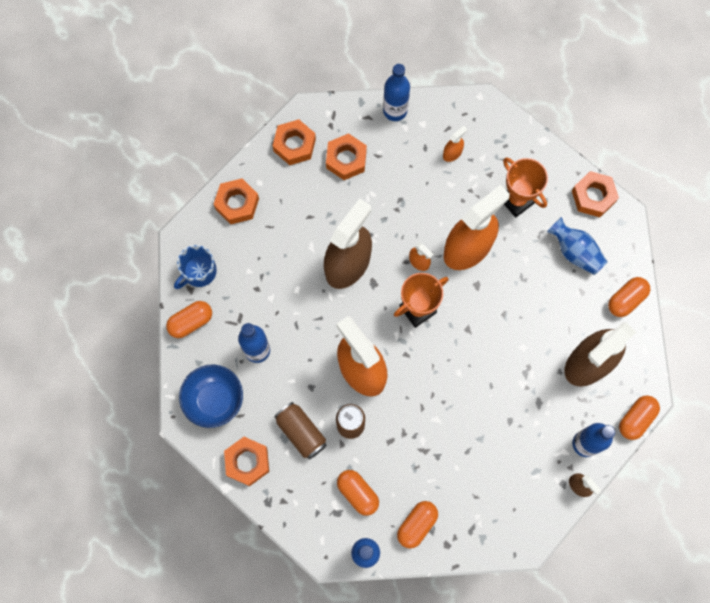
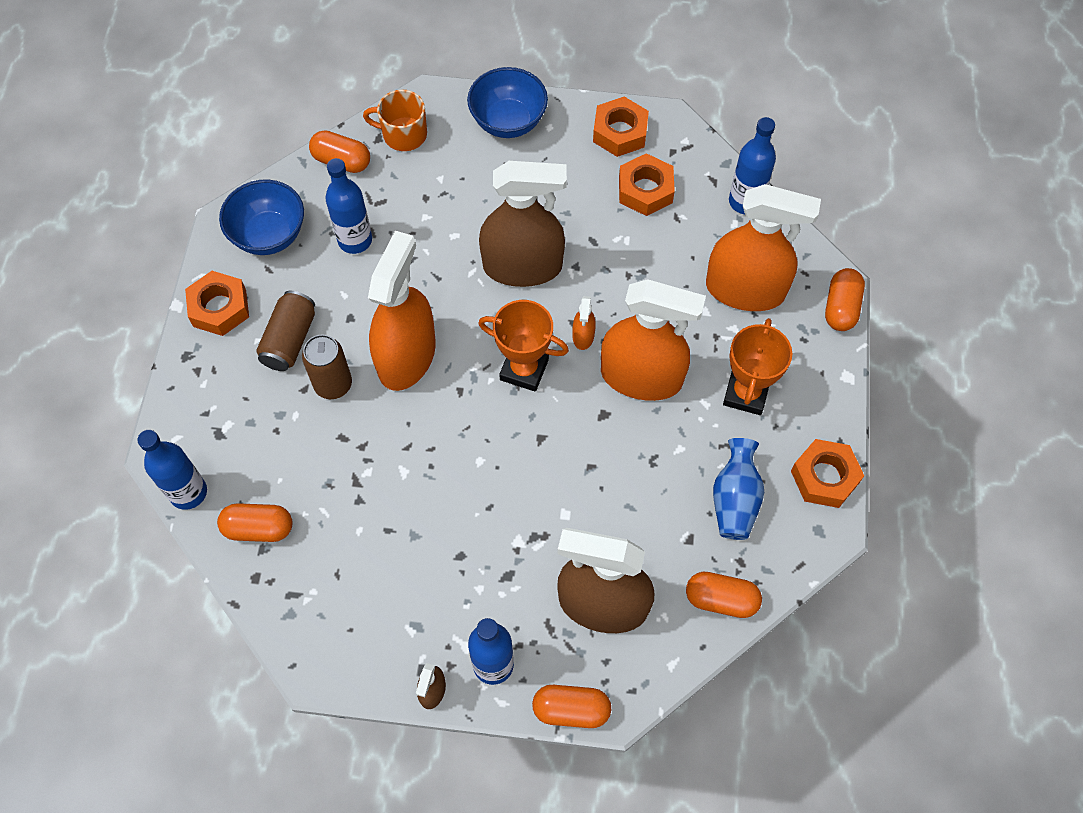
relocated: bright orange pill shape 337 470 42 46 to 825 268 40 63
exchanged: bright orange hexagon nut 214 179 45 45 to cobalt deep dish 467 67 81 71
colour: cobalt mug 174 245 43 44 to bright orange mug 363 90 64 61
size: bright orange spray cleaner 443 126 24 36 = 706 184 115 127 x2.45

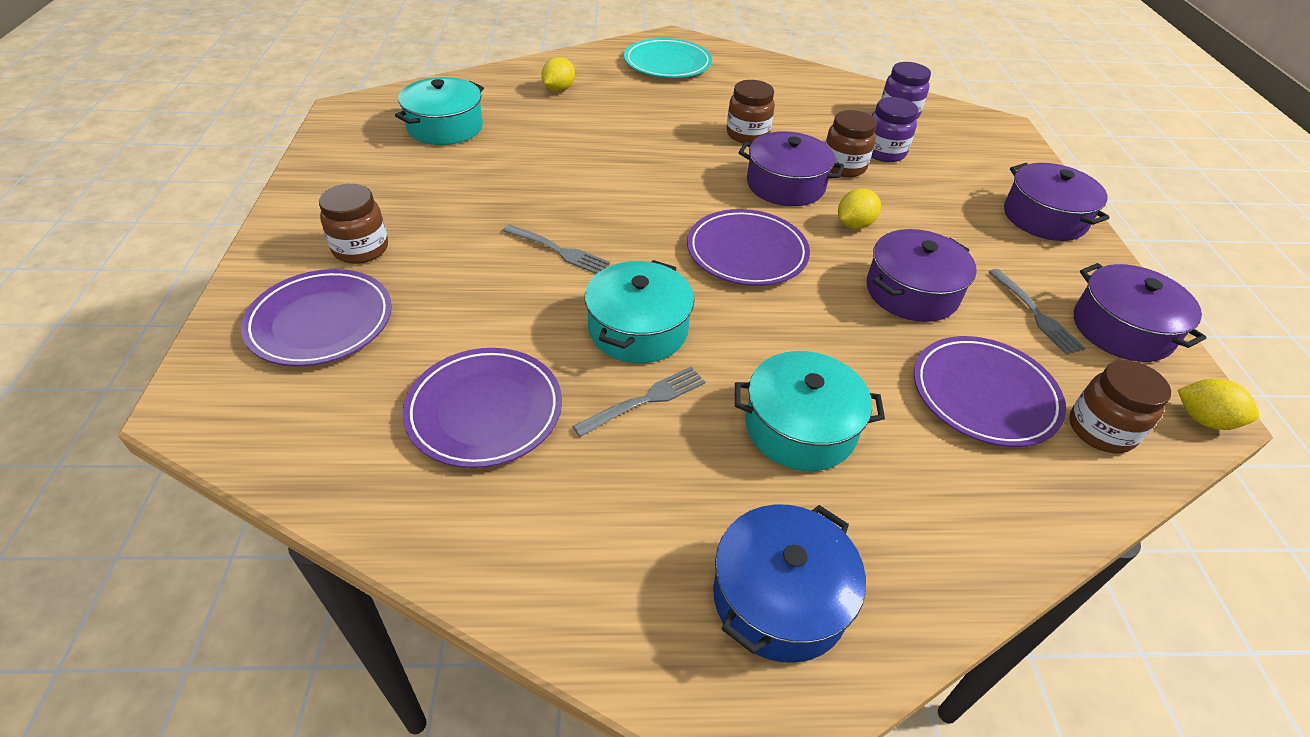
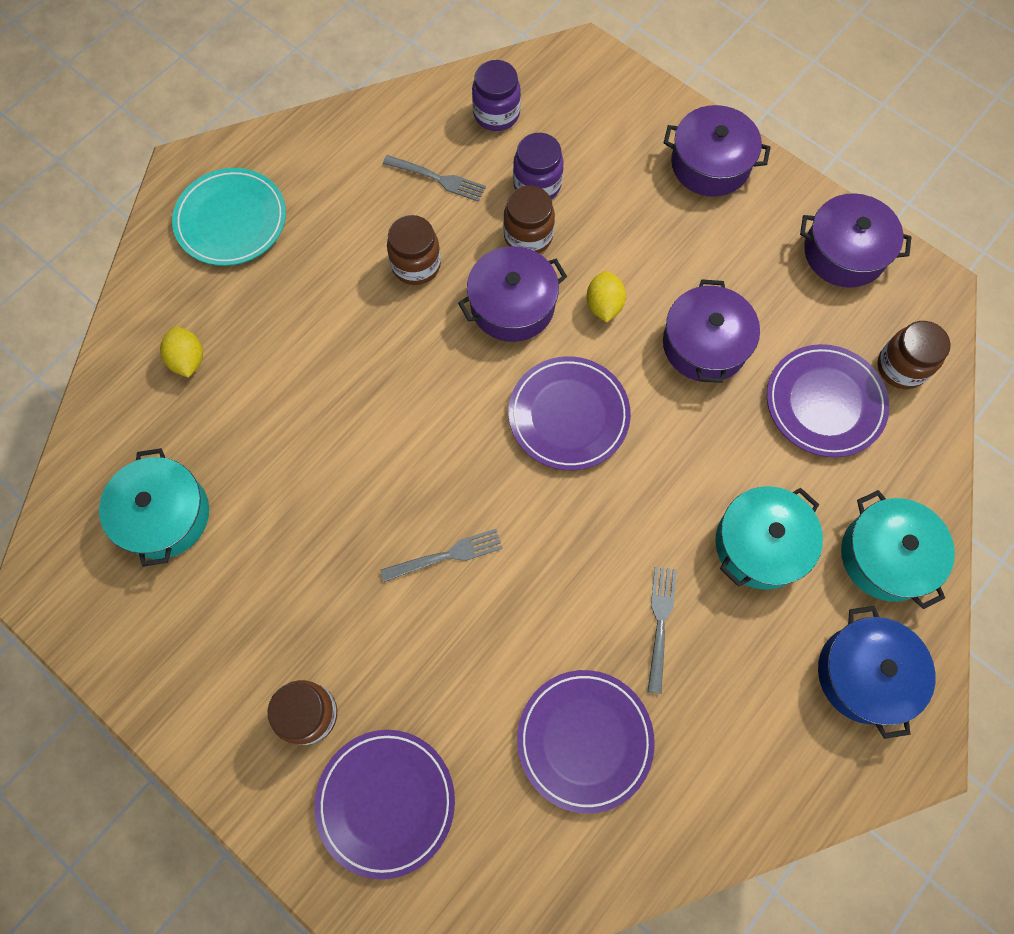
missing: bright yellow citrus fruit 1178 379 81 51
relocated: teal pot 585 260 109 103 to 841 490 114 119; grey fork 989 269 96 86 to 383 155 103 47

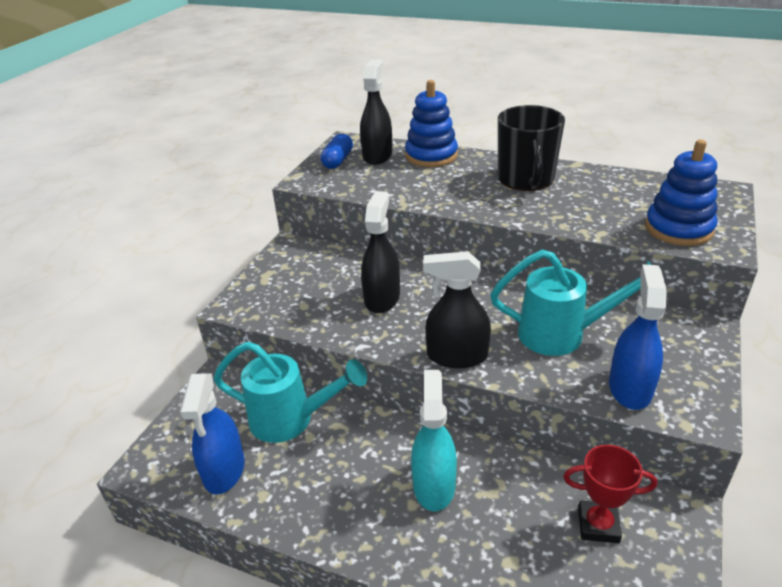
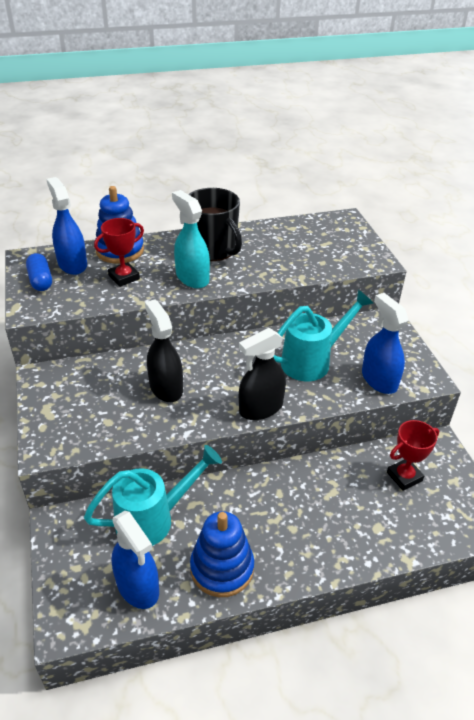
appeared: scarlet prize cup 94 218 50 69
relocated: teal spray cleaner 411 370 46 141 to 172 190 38 98; cobalt stacking rings 645 140 73 106 to 190 511 64 86
colour: jet-black spray cleaner 360 59 32 106 to cobalt spray cleaner 47 177 40 98

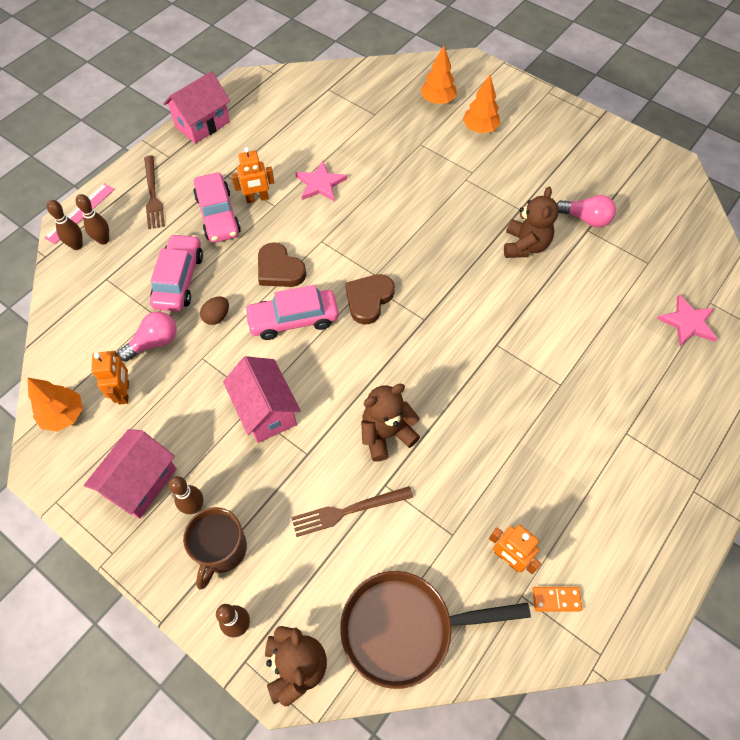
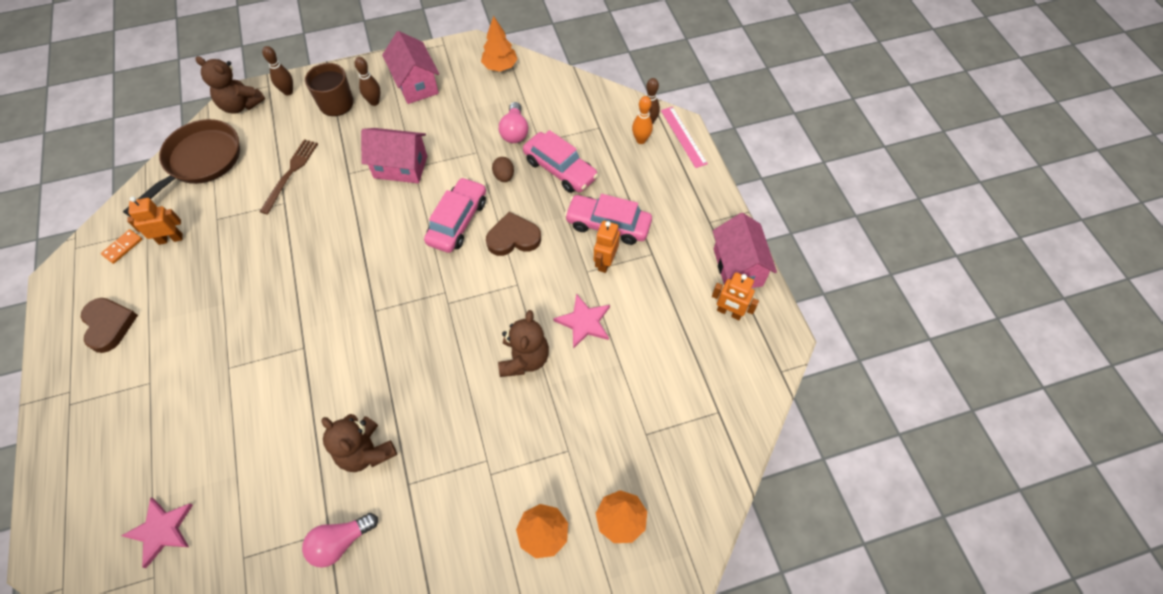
missing: dark brown fork 144 155 21 74
relocated: bright orange robot 91 351 38 54 to 712 272 47 48; dark brown heart 345 274 50 50 to 81 298 57 55; dark brown teddy 361 384 59 78 to 498 310 51 67
colour: dark brown tenpin 76 194 33 51 to bright orange tenpin 632 96 21 48

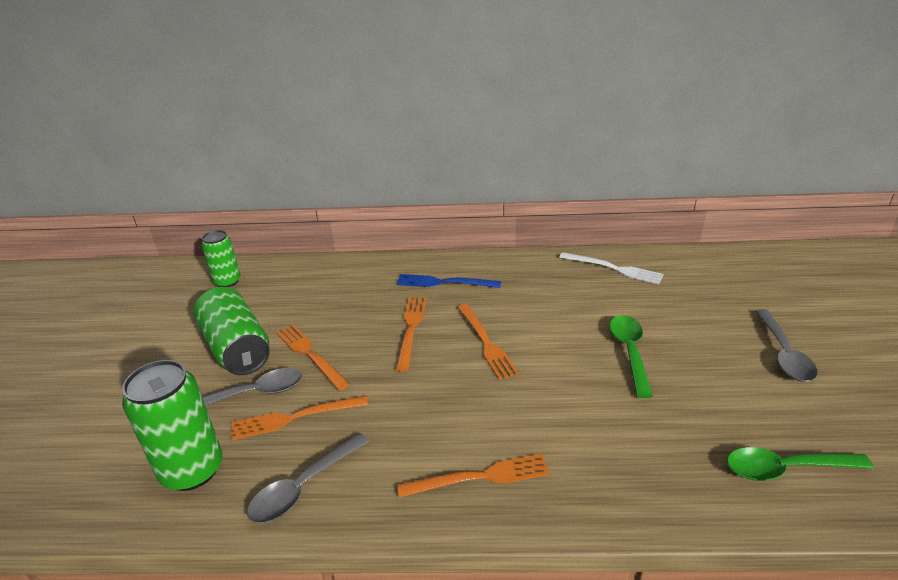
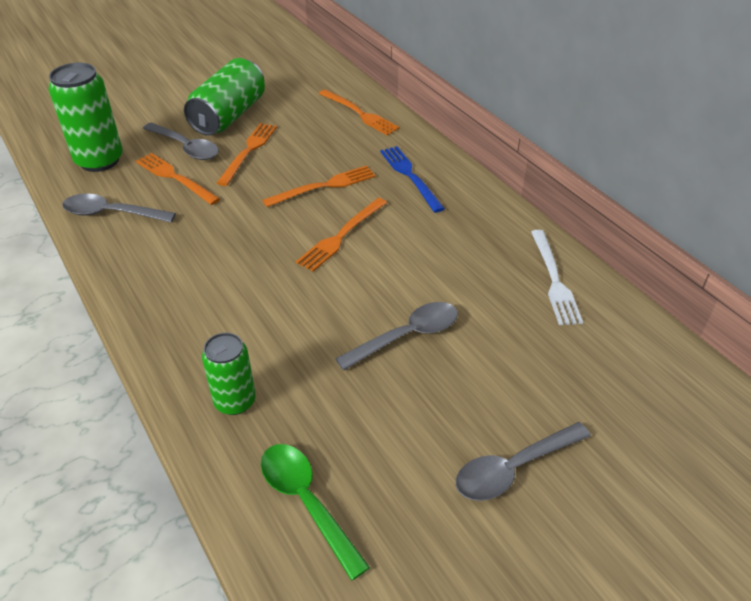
relocated: green can 201 230 40 57 to 202 333 54 82; bright orange fork 397 454 153 44 to 319 89 81 46
colour: green tablespoon 610 315 43 83 to grey tablespoon 335 302 123 69

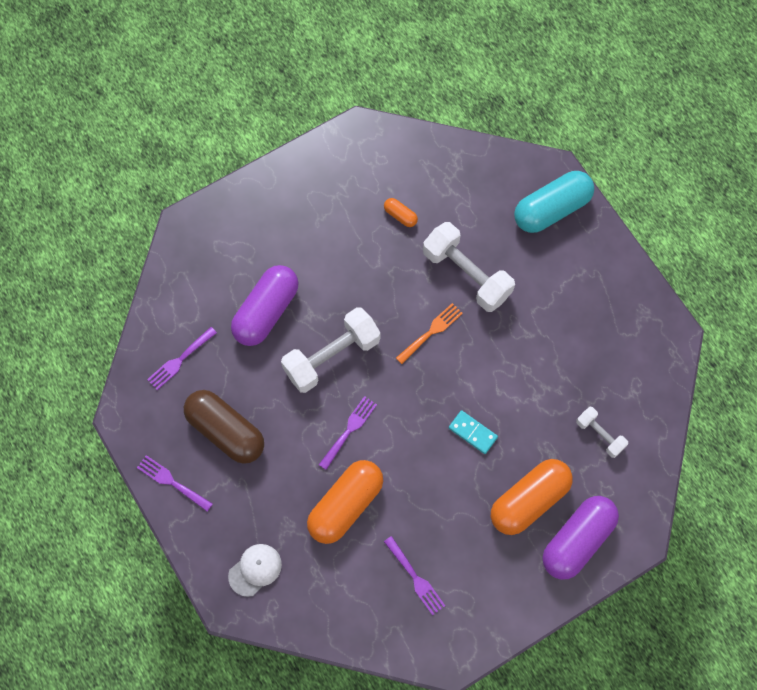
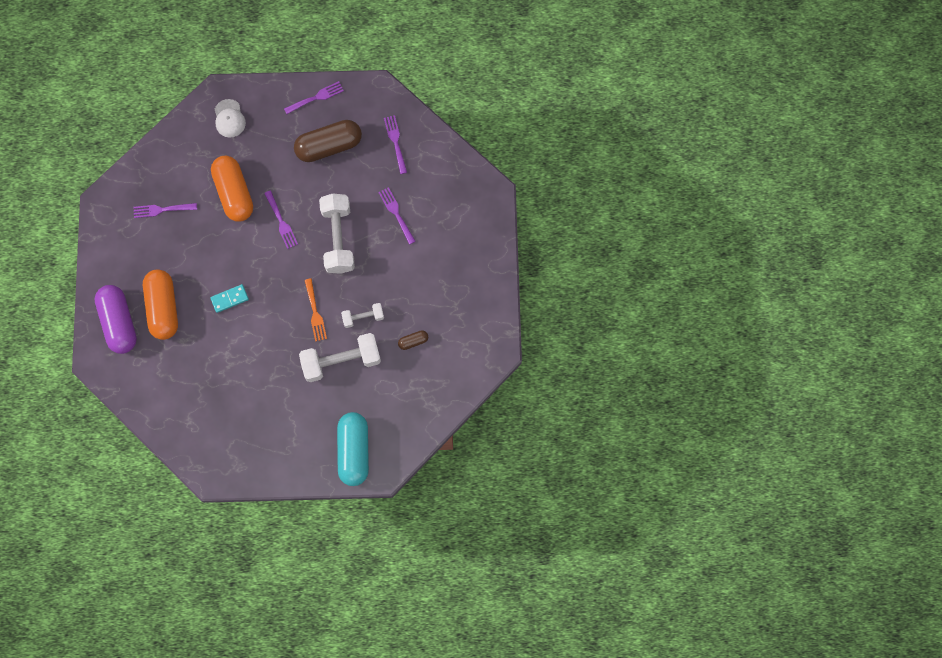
relocated: pure white dumbbell 576 407 52 51 to 341 303 43 25
exchanged: royal purple pill shape 231 265 67 81 to royal purple fork 378 187 37 58
colour: bright orange pill shape 384 198 34 29 to dark brown pill shape 398 330 30 20

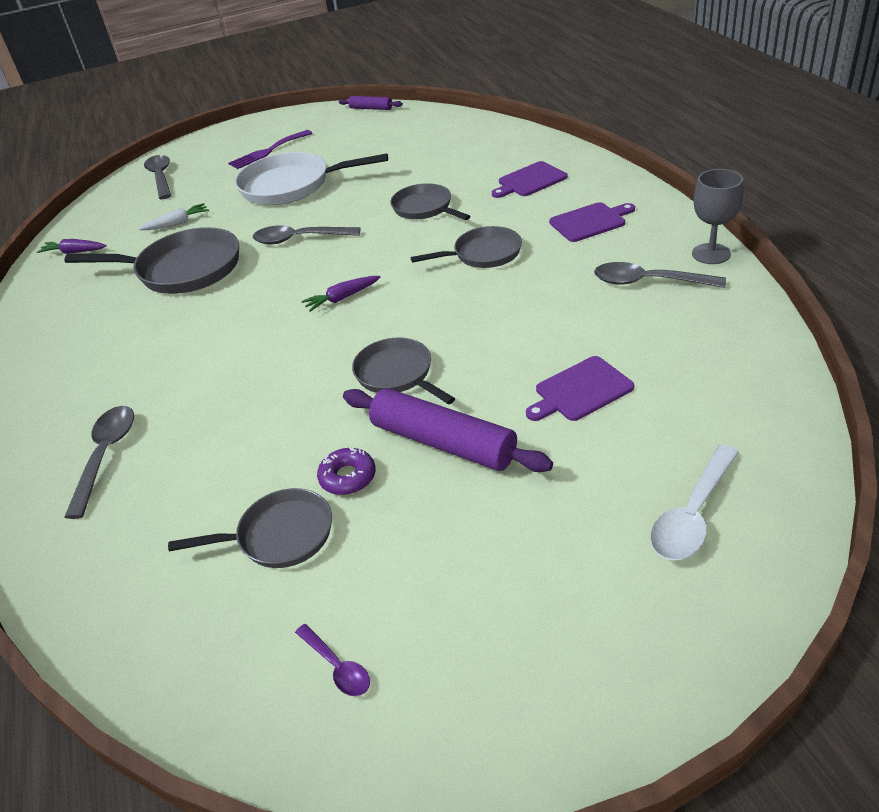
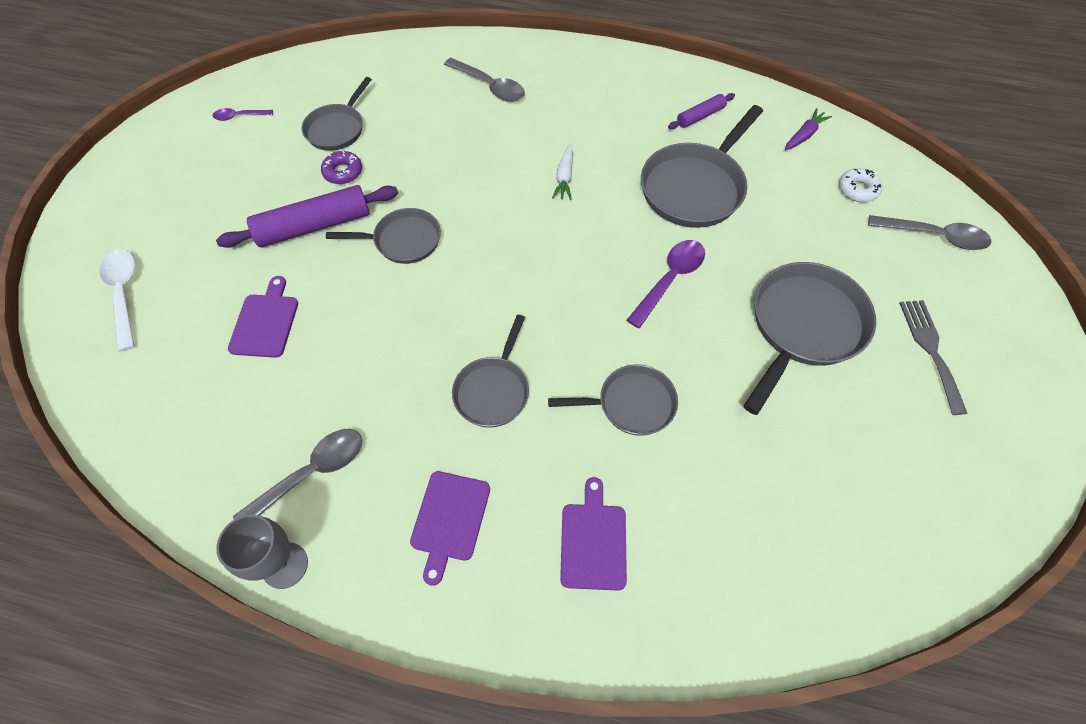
missing: royal purple toy carrot 301 276 79 36
appeared: pure white glazed donut 839 168 44 34
relocated: pure white toy carrot 139 203 70 27 to 552 144 21 56; royal purple rolling pin 339 96 64 14 to 668 93 67 36
colour: royal purple fork 228 130 84 39 to grey fork 899 300 69 115; pure white pan 235 152 153 53 to grey pan 744 262 132 153; grey tablespoon 253 225 107 19 to royal purple tablespoon 627 240 78 88

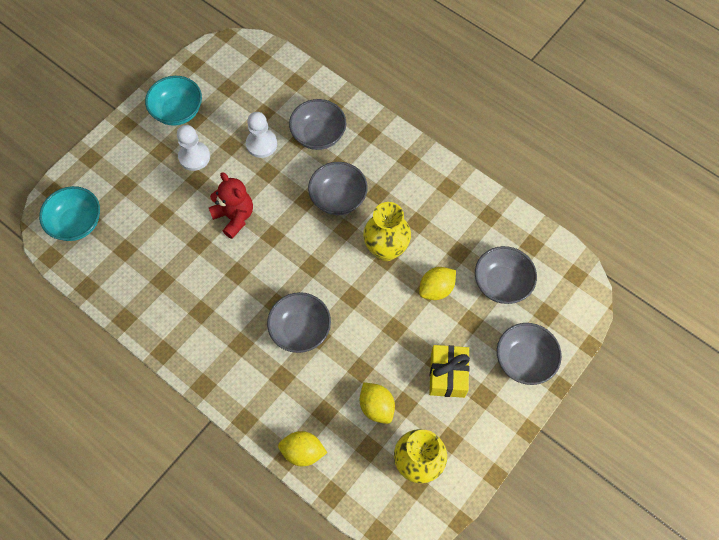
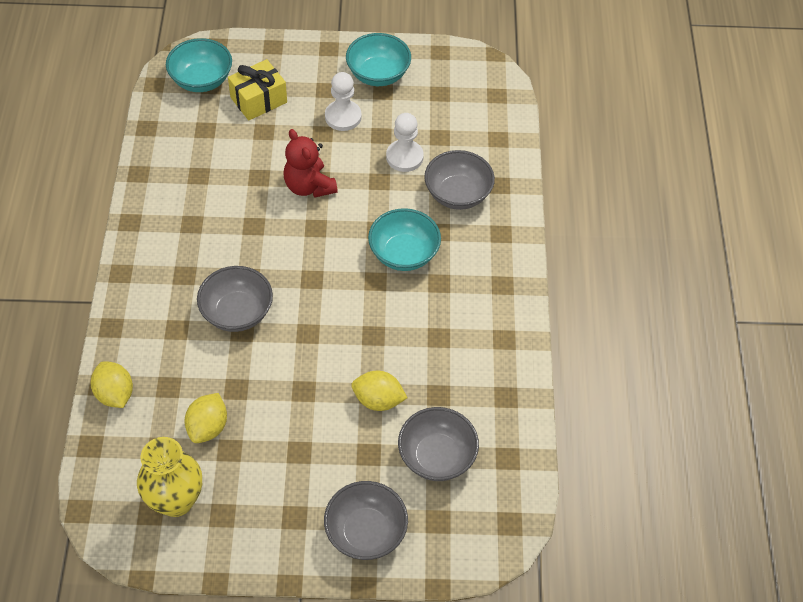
missing: bright yellow tall vase 363 202 48 59
relocated: bright yellow present 429 345 41 53 to 228 59 59 61
colour: grey deep dish 308 162 60 53 to teal deep dish 368 208 73 63
spun: scarlet teddy 209 172 44 67 = 284 129 54 69 135 degrees clockwise

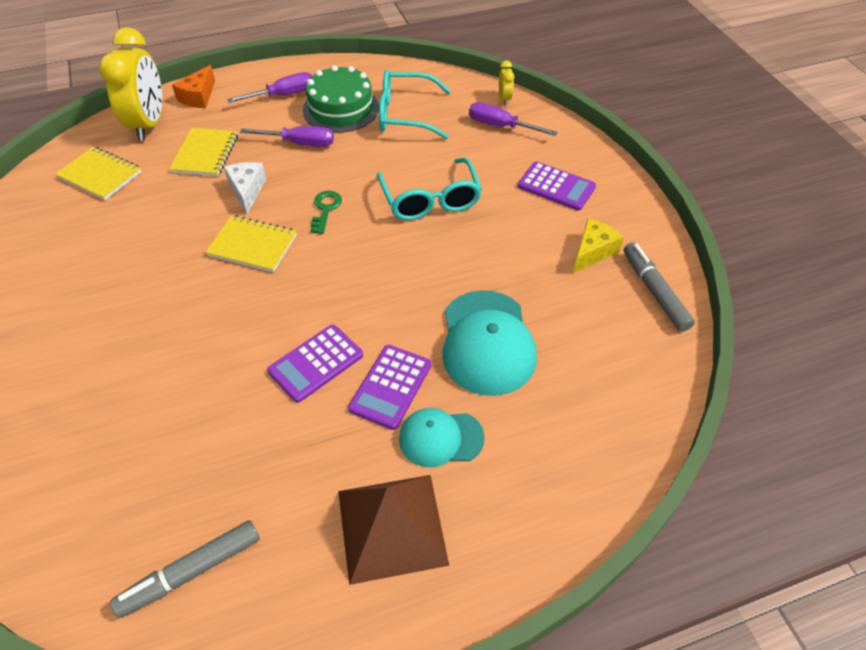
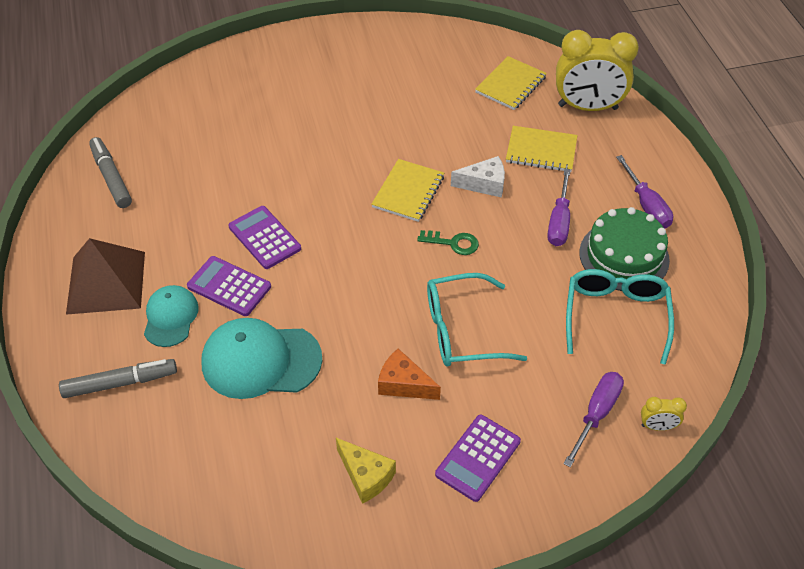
relocated: bright orange piece of cheese 172 65 43 43 to 378 349 63 51; grey marker pen 624 242 71 90 to 59 359 118 39

